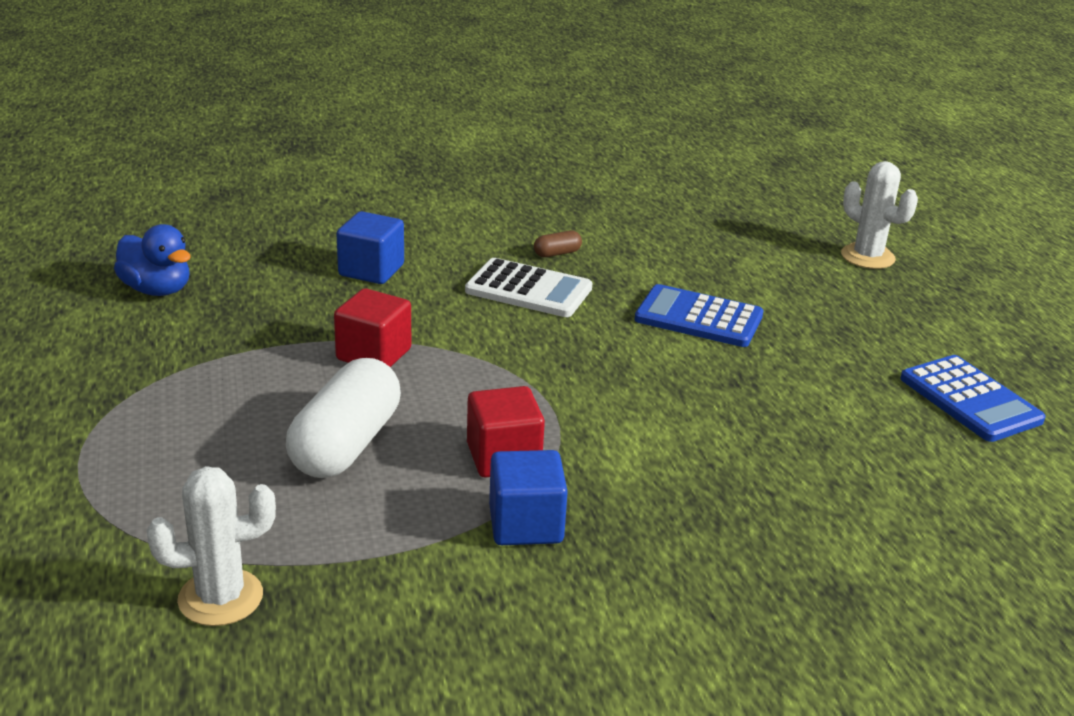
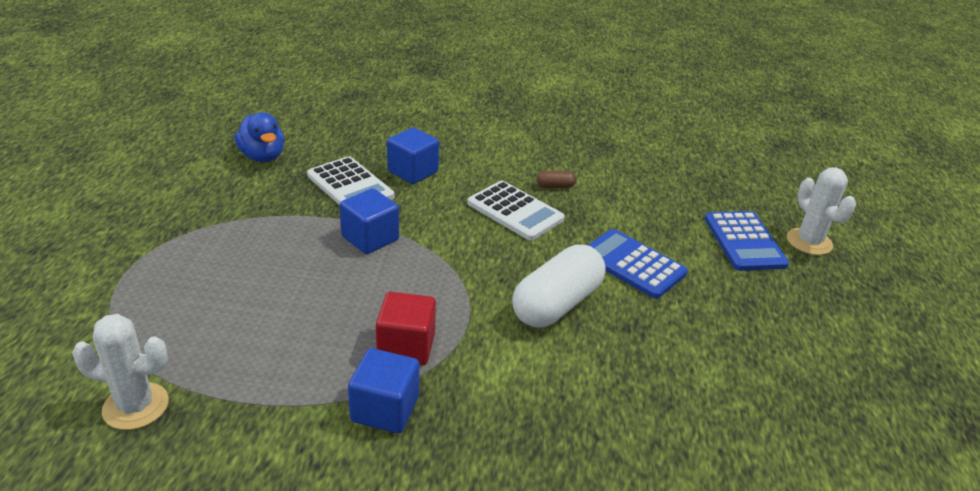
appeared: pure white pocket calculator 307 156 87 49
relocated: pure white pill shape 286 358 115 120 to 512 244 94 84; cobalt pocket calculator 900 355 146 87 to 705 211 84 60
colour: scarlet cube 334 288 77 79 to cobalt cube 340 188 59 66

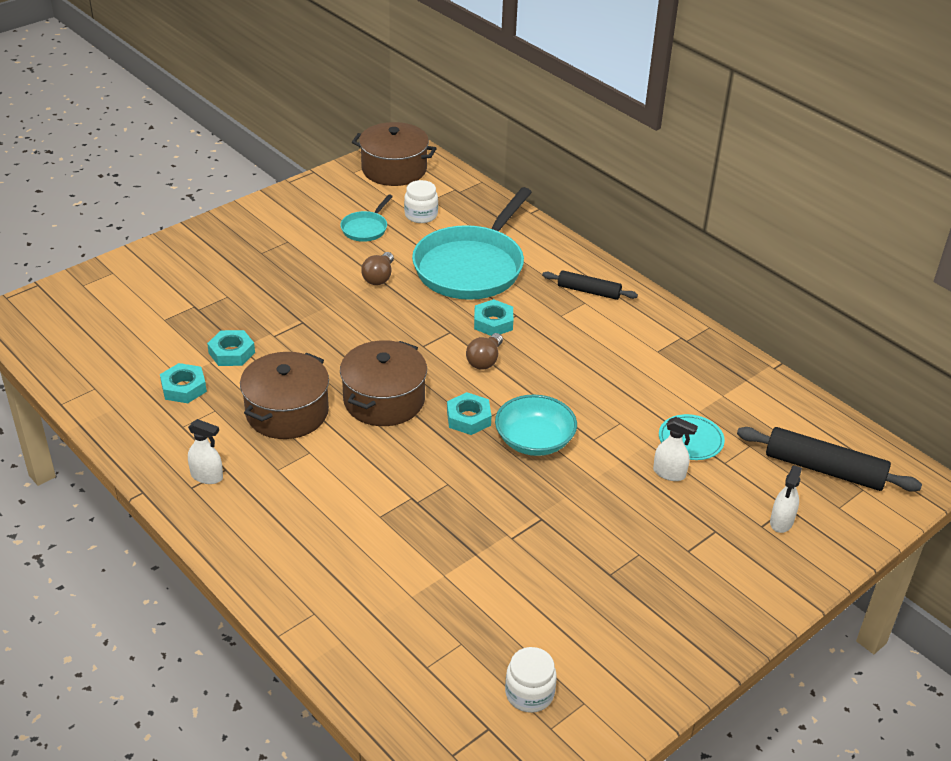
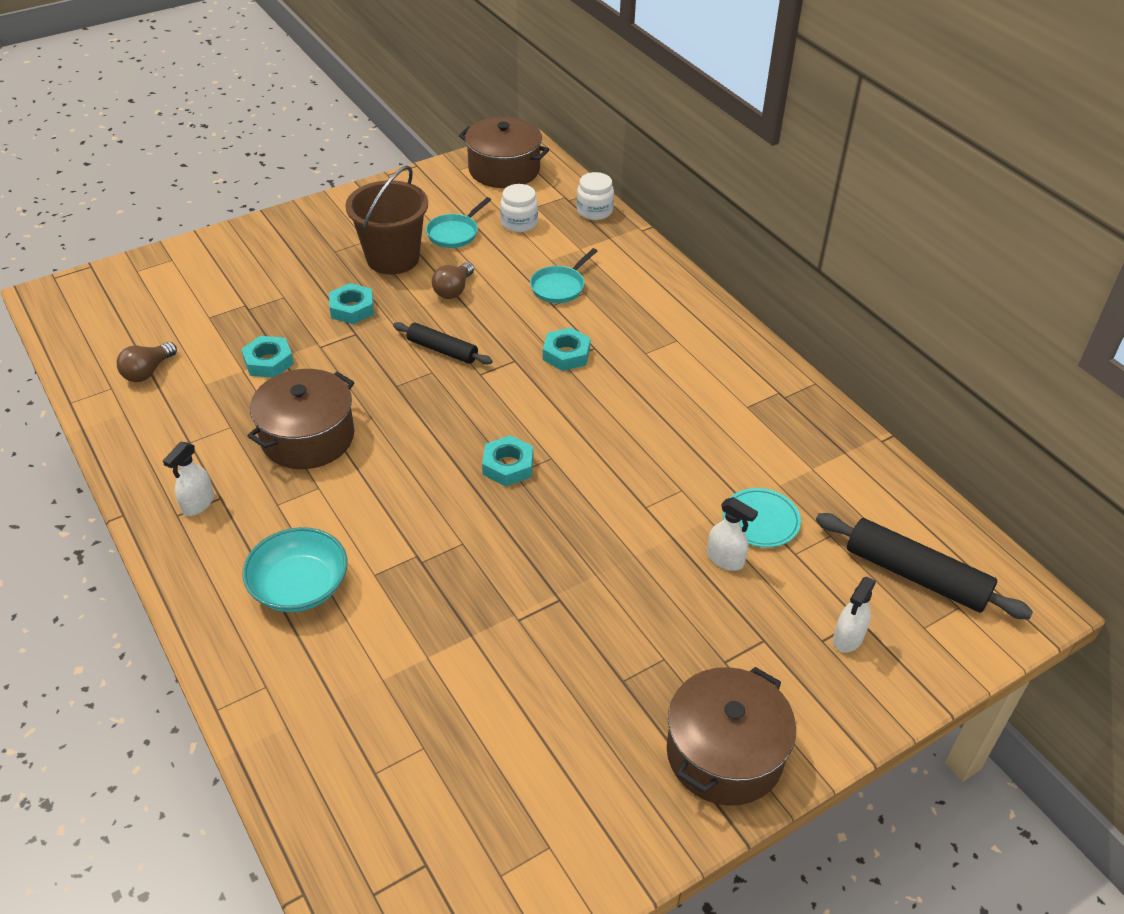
appeared: dark brown pail 345 165 83 109
relocated: teal hexagon nut 160 363 47 40 to 329 283 45 41; dark brown pot 340 340 87 86 to 667 667 129 139; dark brown bulb 466 333 37 37 to 117 342 60 40; teal deep dish 495 394 82 62 to 243 527 105 85; pure white preserve jar 505 647 52 66 to 577 172 37 48; jet-black rolling pin 542 270 96 30 to 393 322 100 43
spun: pure white spray cleaner 188 419 35 65 = 163 442 51 74 90 degrees clockwise
size: teal pan 412 187 120 113 = 530 248 67 55 x0.44

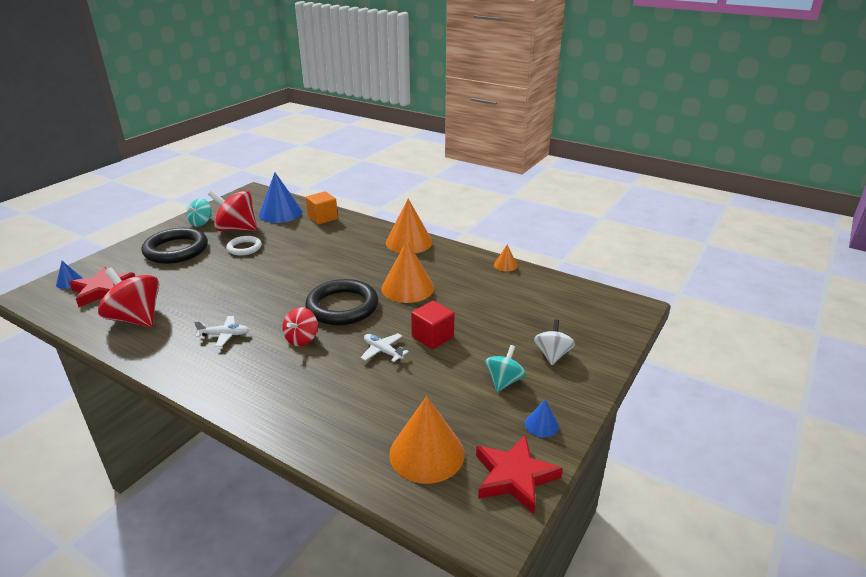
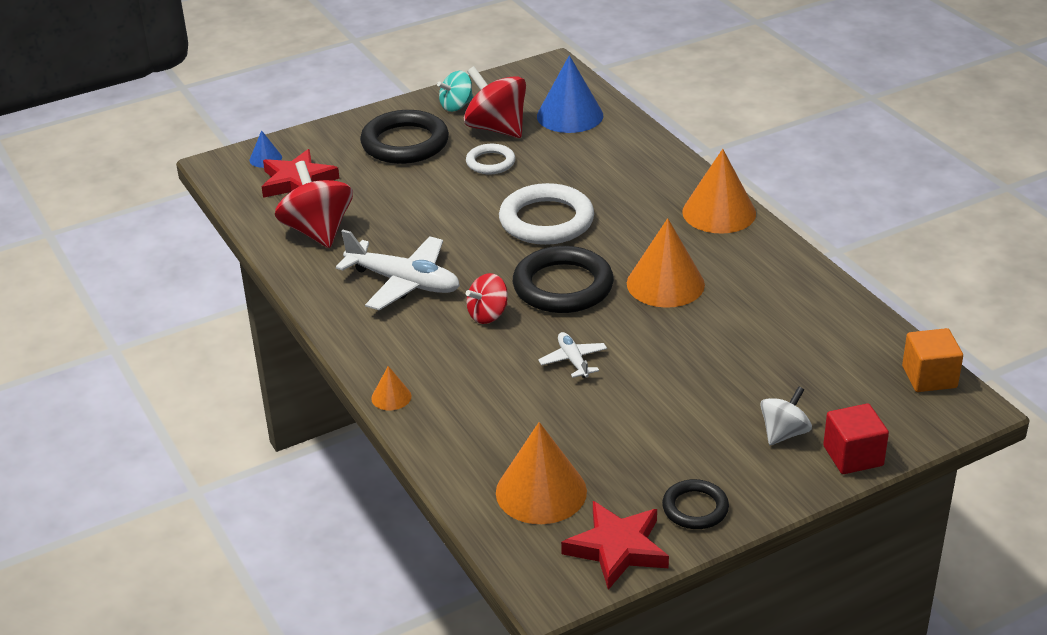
missing: teal whirligig 485 345 41 47
appeared: pure white torus 499 183 95 62
relocated: bright orange cube 306 191 32 34 to 902 328 61 64; scarlet cube 411 301 44 49 to 823 403 66 71; bright orange cone 494 245 24 26 to 371 366 40 45
exchanged: cobalt cone 525 400 34 38 to jet-black torus 662 479 67 50
size: pure white toy plane 194 316 56 31 = 336 230 124 80 x1.94

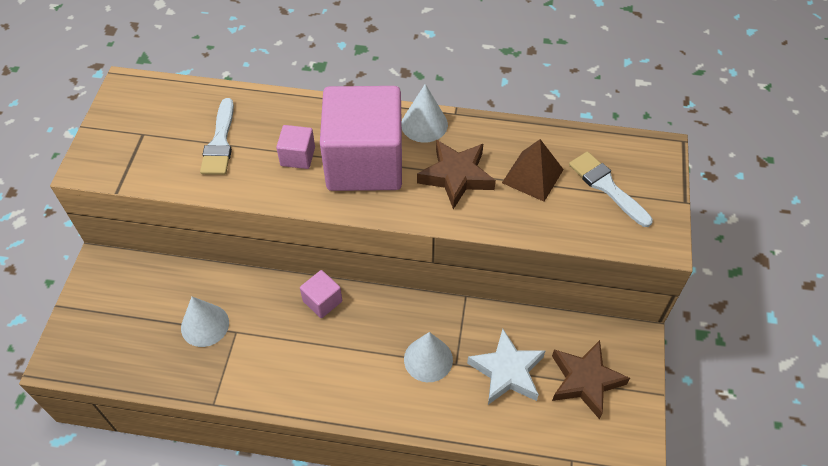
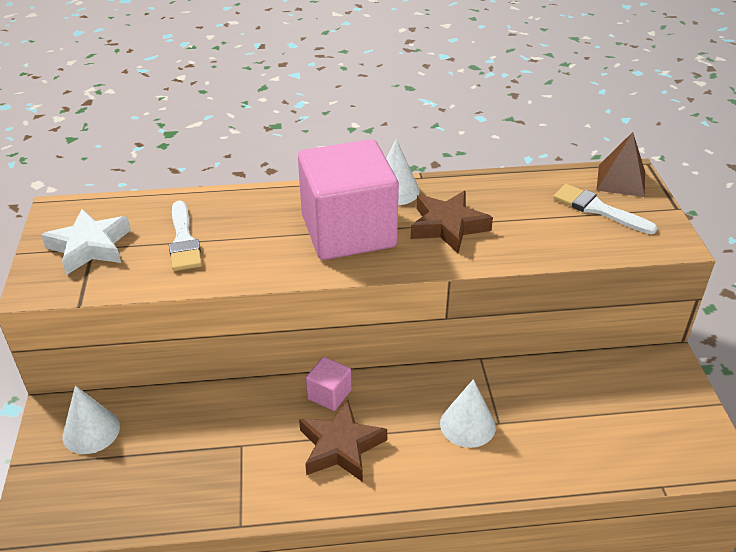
missing: rosy cube 276 125 39 44
relocated: pure white cone 181 296 48 51 to 63 386 57 68; pure white star shape 467 329 79 76 to 41 209 90 66; dark brown solid pyramid 502 139 62 63 to 597 132 48 65; dark brown star shape 552 340 78 80 to 299 400 88 82

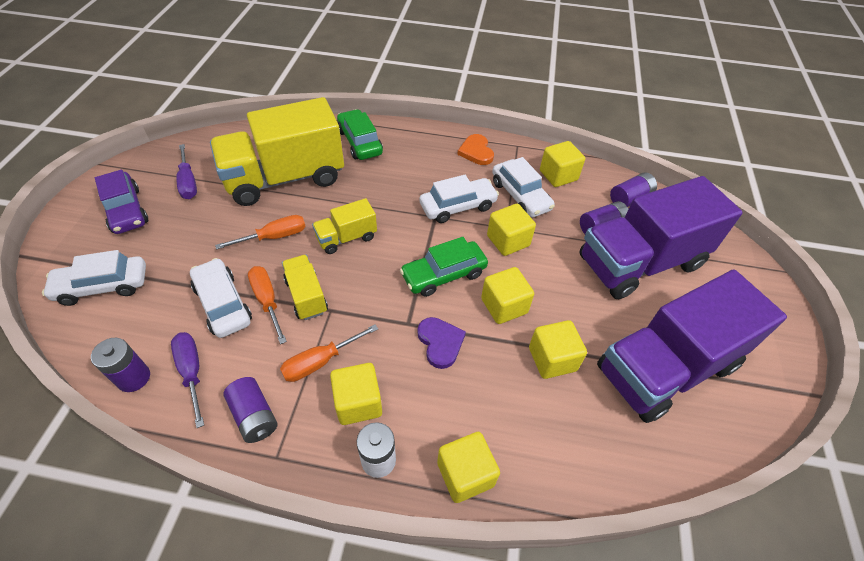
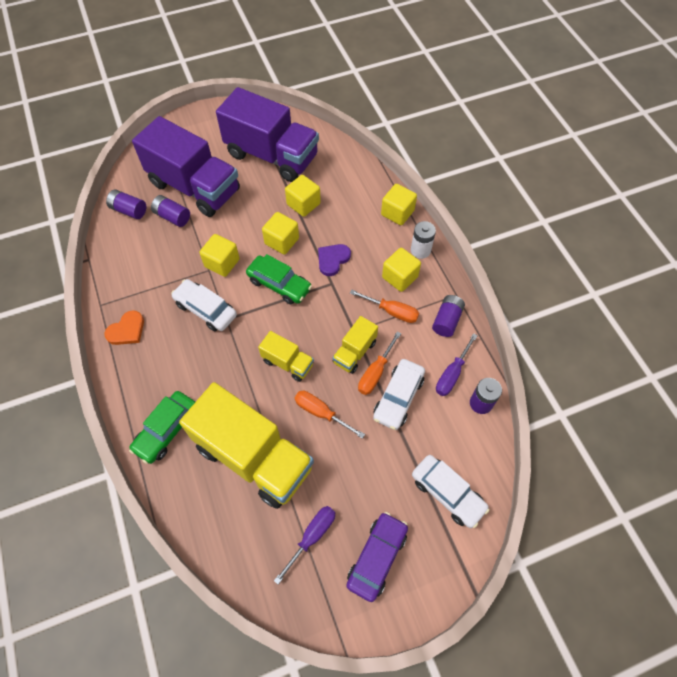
missing: pure white car 492 157 63 60; bright yellow cube 540 141 45 46

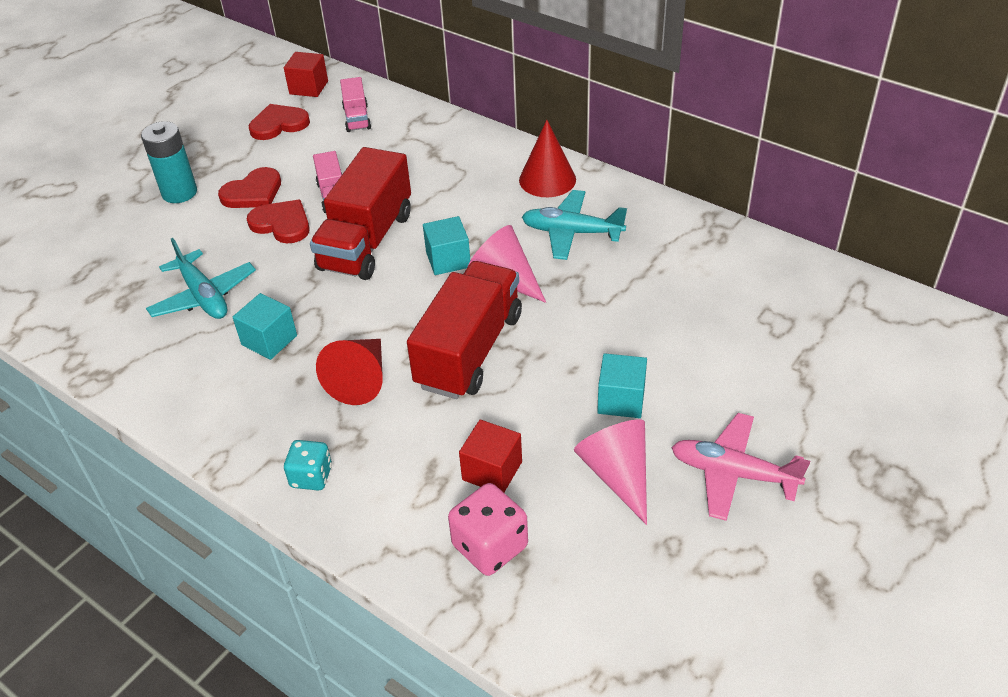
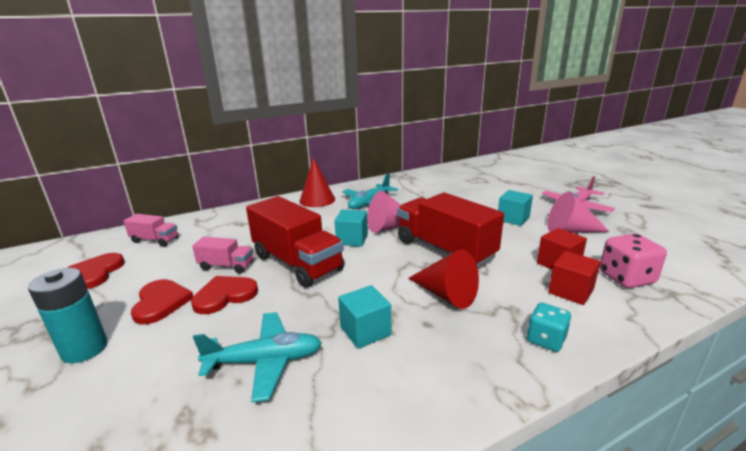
relocated: scarlet cube 284 52 44 45 to 548 251 53 54

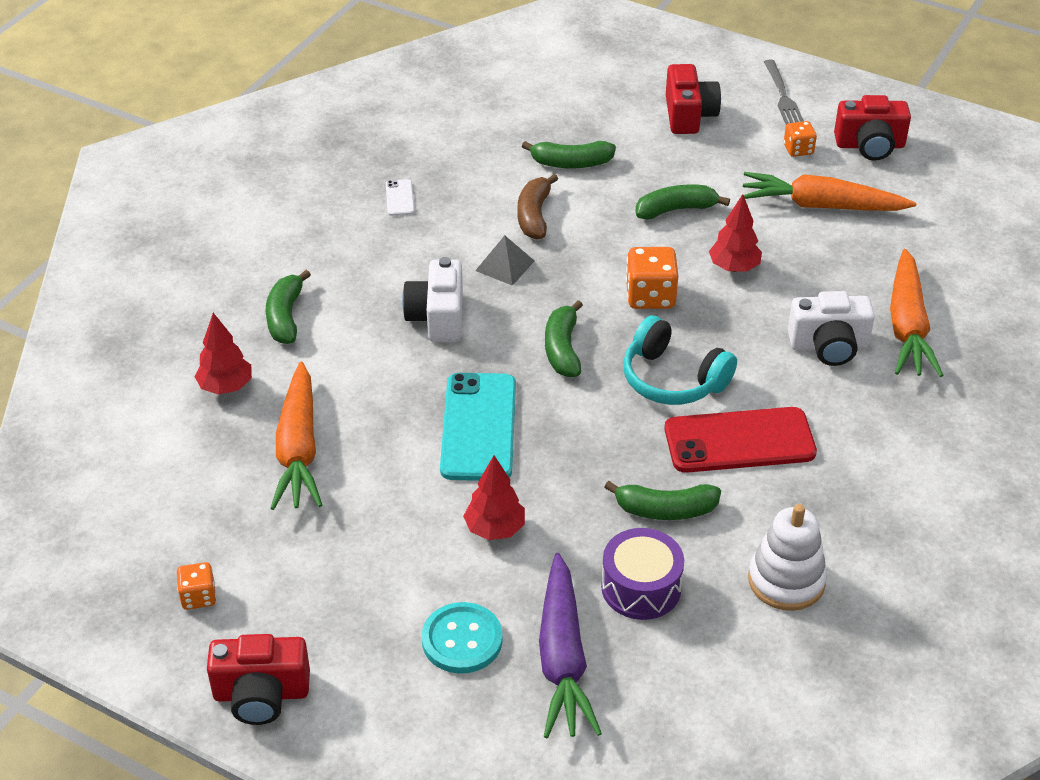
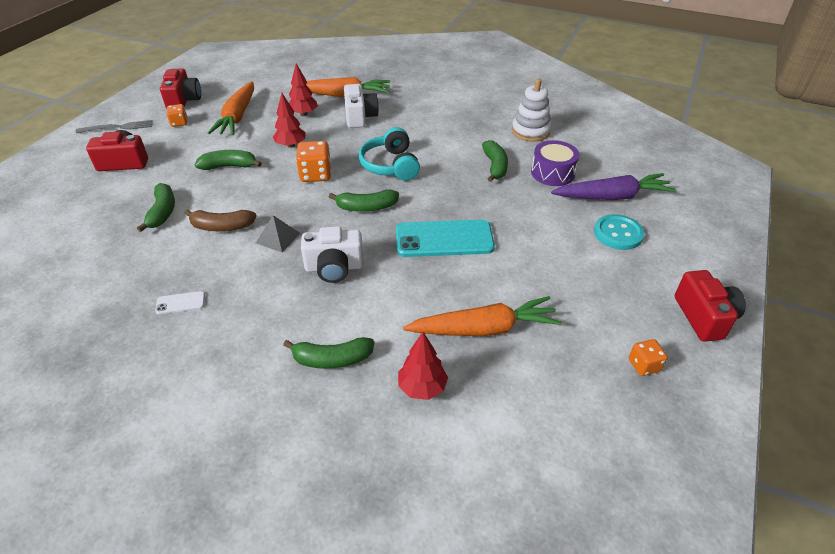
missing: scarlet phone 665 407 152 66
relocated: scarlet fir tree 463 455 62 85 to 289 63 29 53
spun: teal over-ear headphones 623 316 114 89 = 359 127 61 54 135 degrees clockwise; green toy banana 636 185 94 35 = 195 150 67 20 105 degrees clockwise

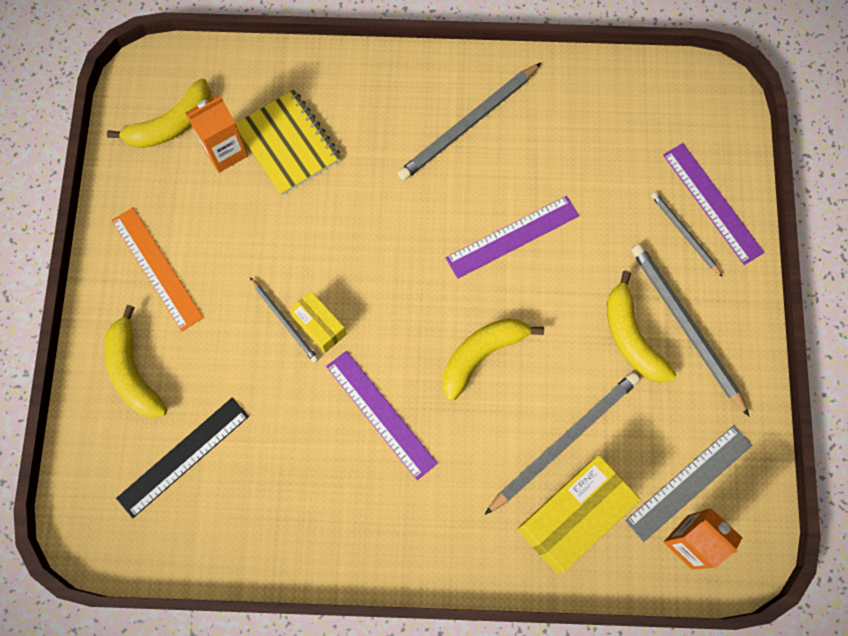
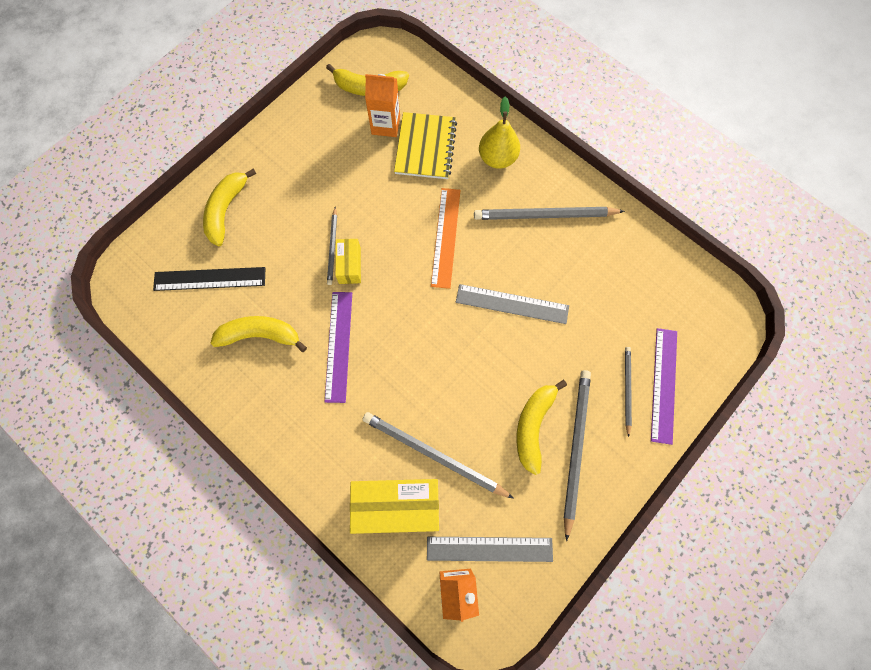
appeared: bright yellow pear fruit 479 97 41 72
relocated: bright orange ruler 112 207 92 124 to 431 188 29 101; bright yellow toy banana 442 318 102 83 to 211 316 96 36
colour: royal purple ruler 446 196 133 83 to grey ruler 456 284 113 40
spun: grey lead pencil 485 372 155 143 = 363 412 151 87 150 degrees counterclockwise

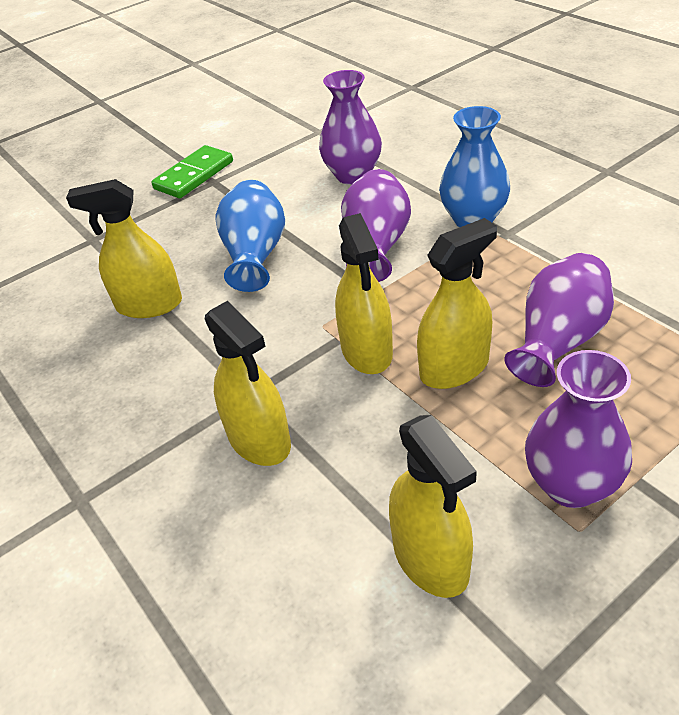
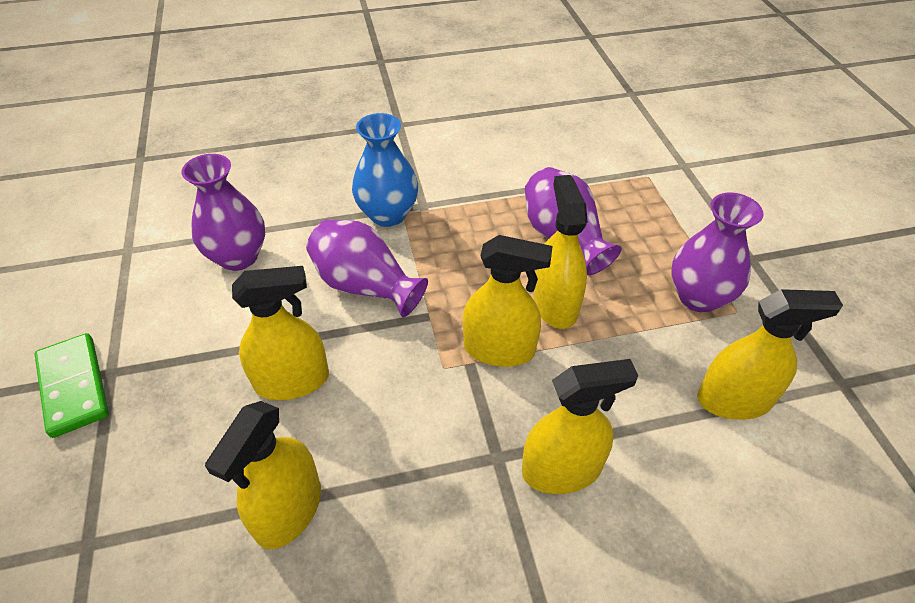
exchanged: cobalt tall vase 216 180 69 112 to bright yellow spray cleaner 232 266 97 134

